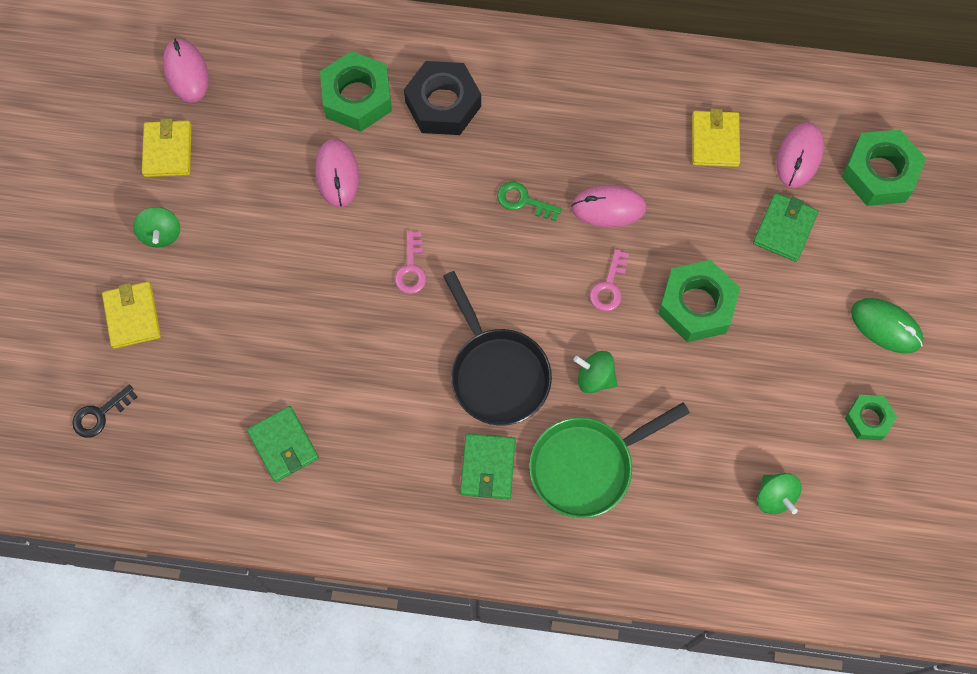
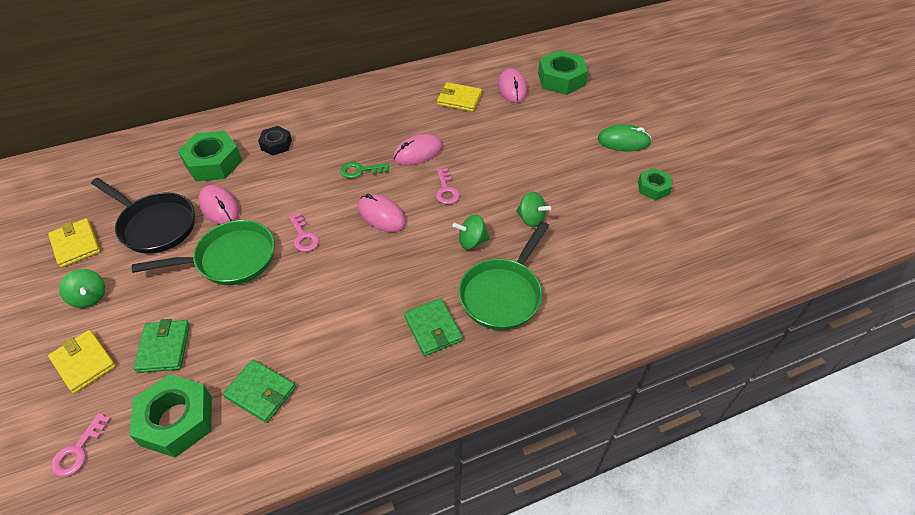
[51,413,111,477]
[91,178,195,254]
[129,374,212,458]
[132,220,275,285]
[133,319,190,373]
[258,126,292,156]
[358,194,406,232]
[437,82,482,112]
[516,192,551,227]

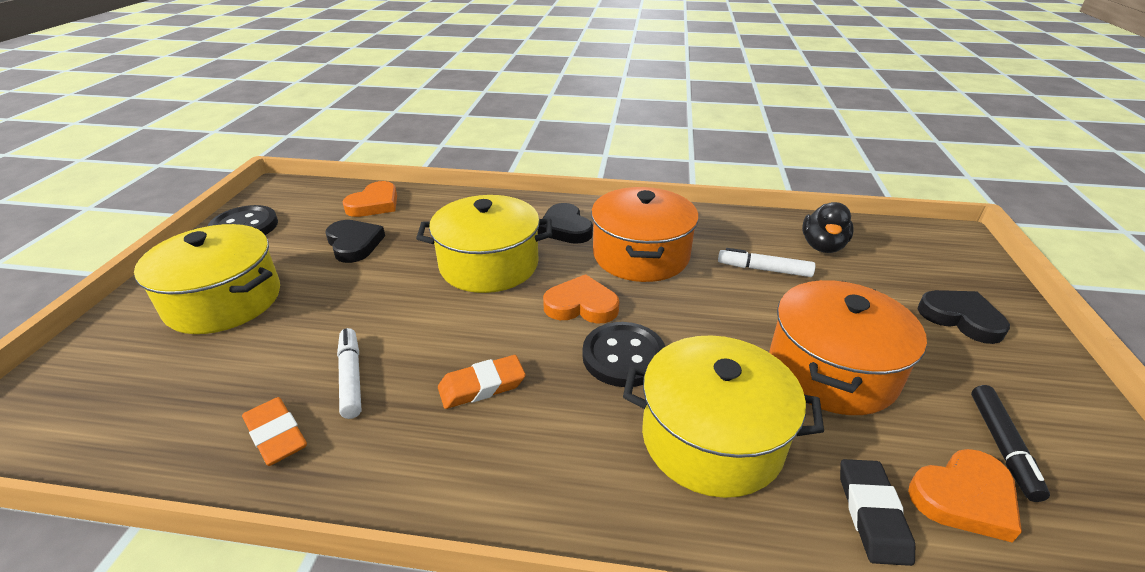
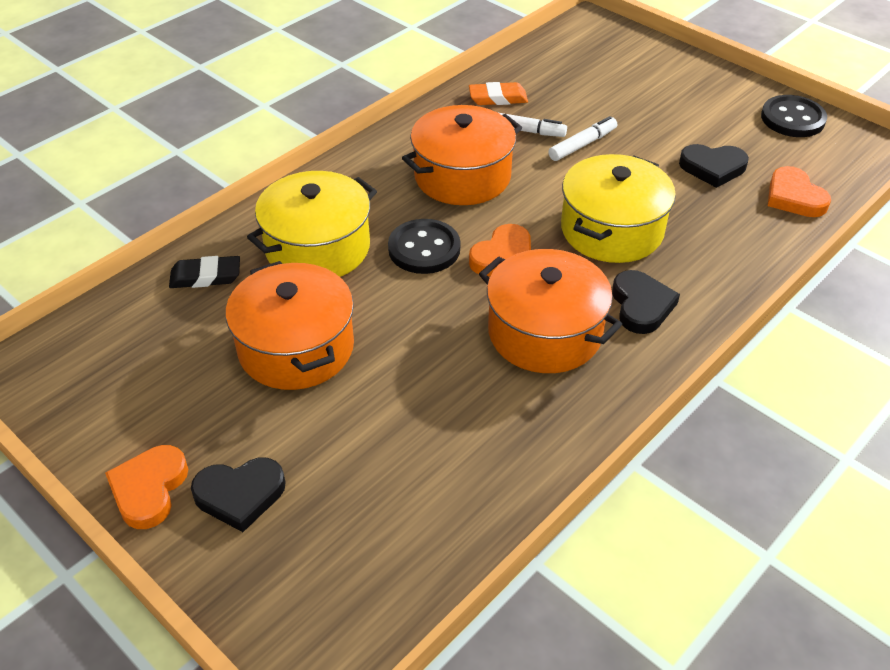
[105,445,188,529]
[169,256,240,288]
[402,105,522,205]
[548,116,617,161]
[612,270,680,334]
[134,224,280,334] (first image)
[802,202,854,253] (first image)
[971,385,1050,502] (first image)

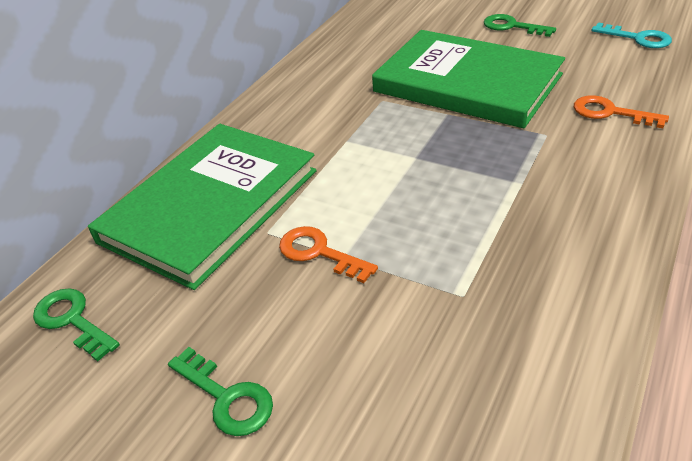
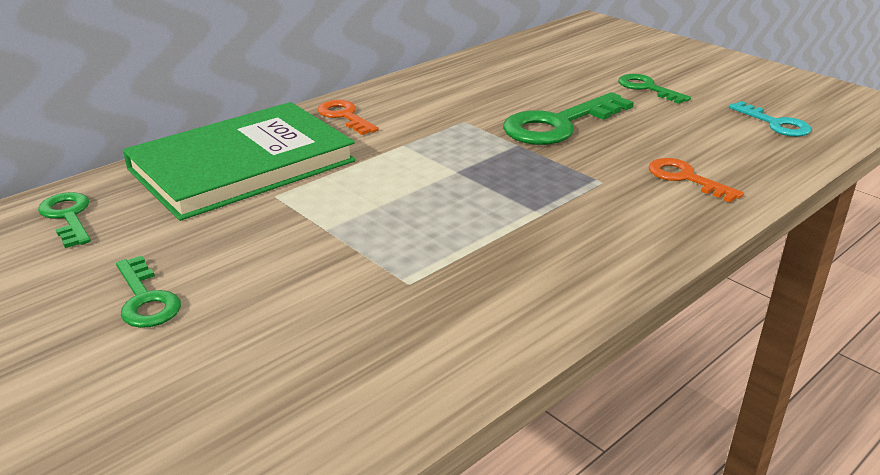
[318,100,379,135]
[503,92,634,145]

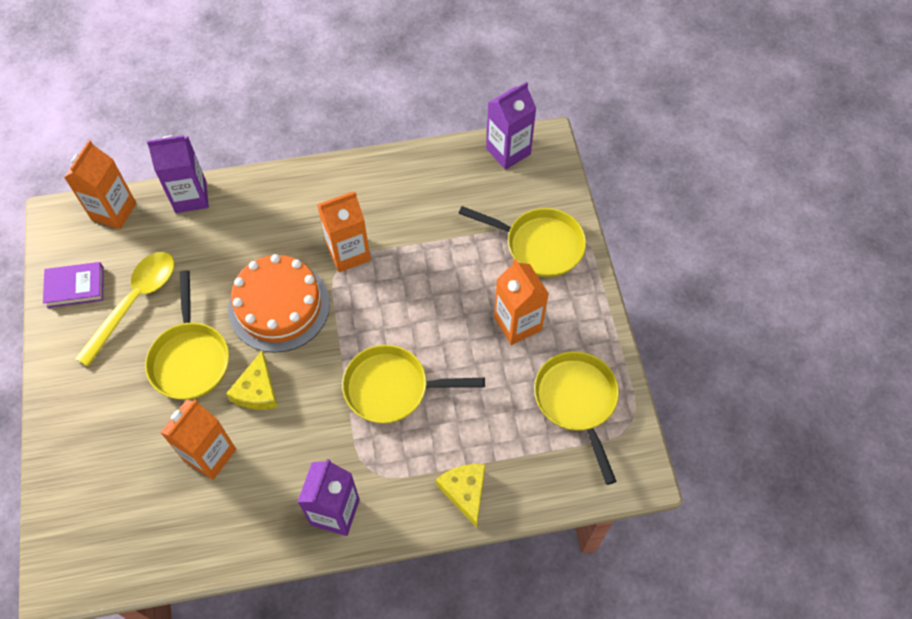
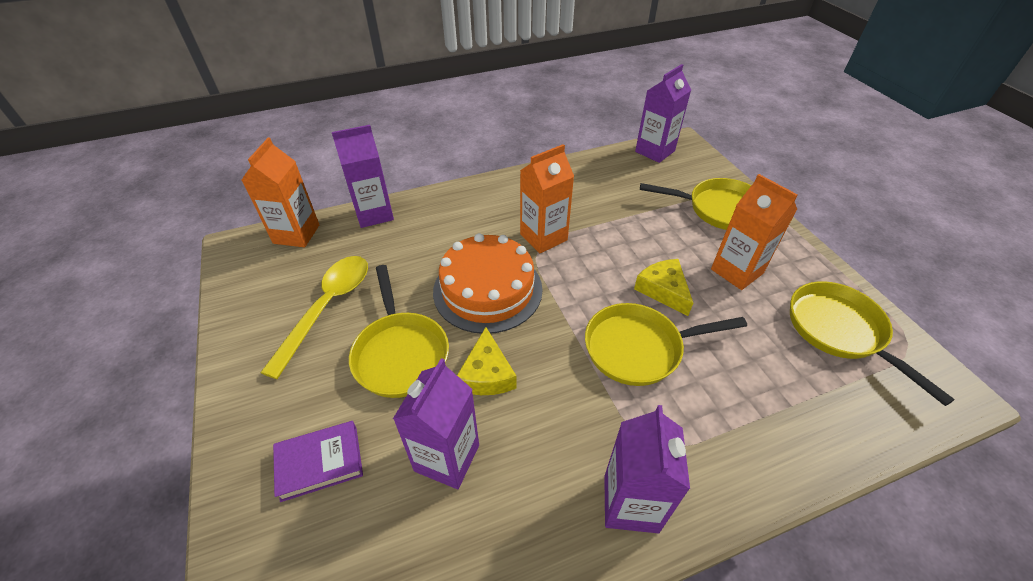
[273,421,363,502]
[393,358,479,489]
[634,259,693,316]

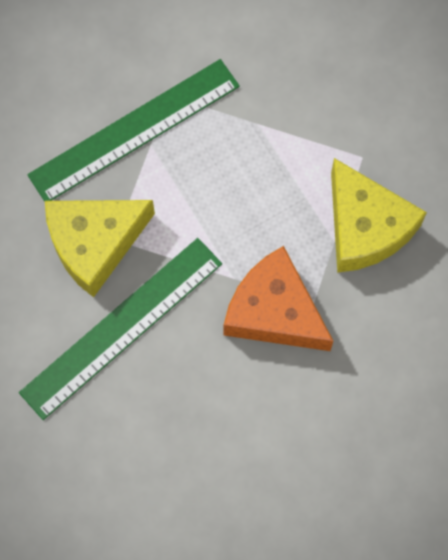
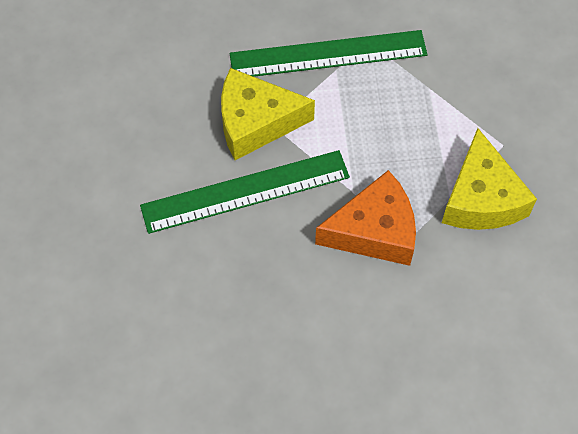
[315,170,416,266]

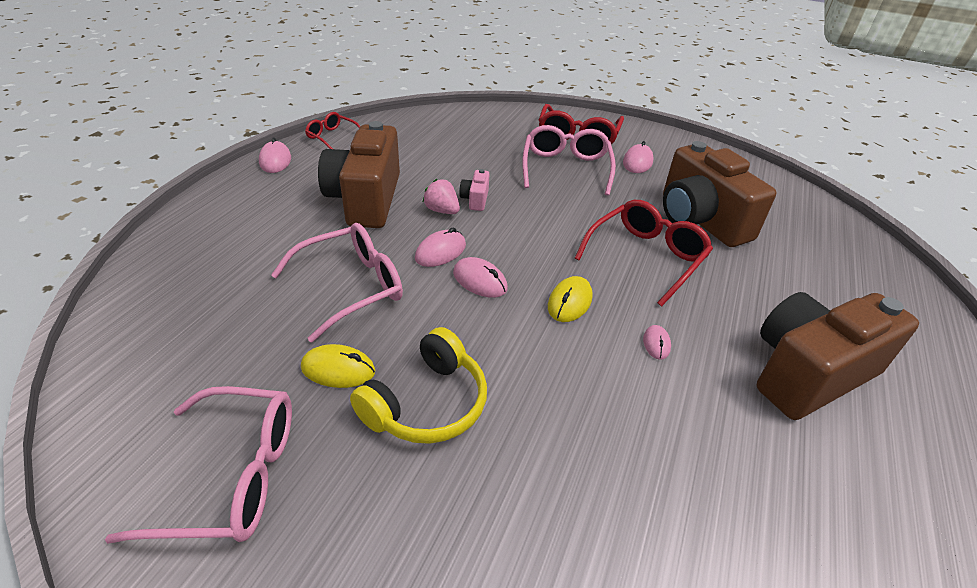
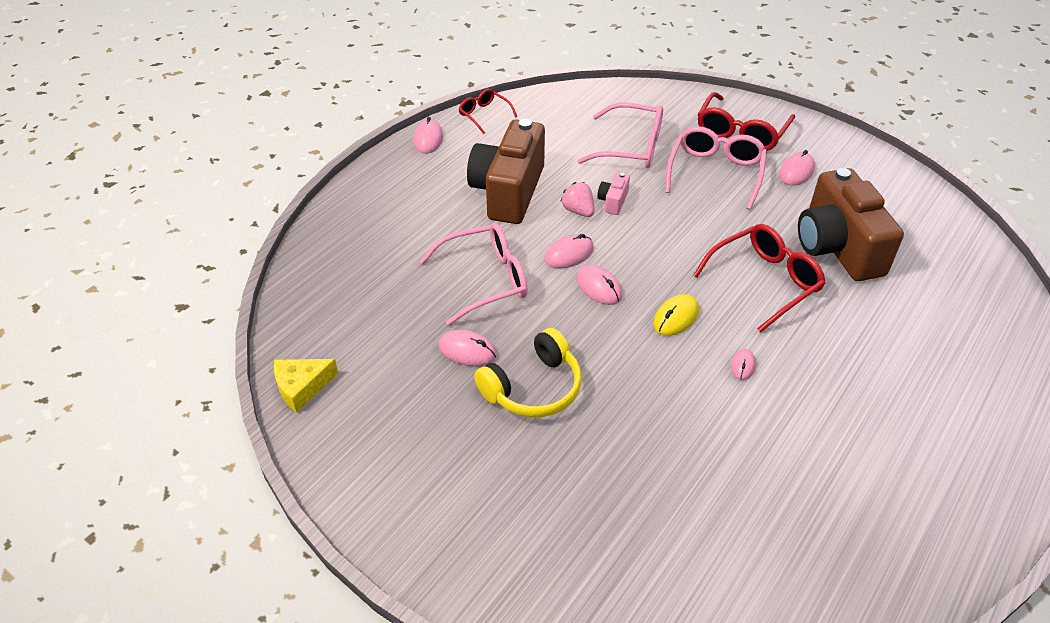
[274,359,338,413]
[439,330,497,367]
[577,103,663,168]
[756,292,919,420] (first image)

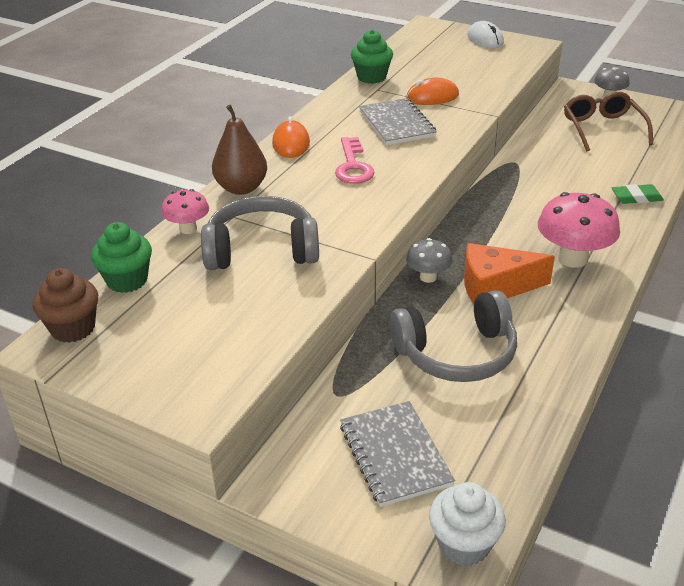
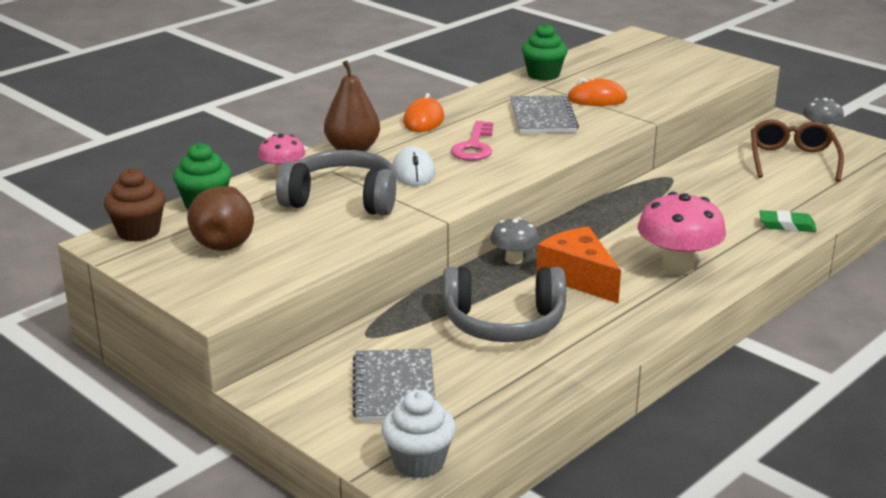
[187,186,254,251]
[392,146,436,186]
[536,227,621,304]

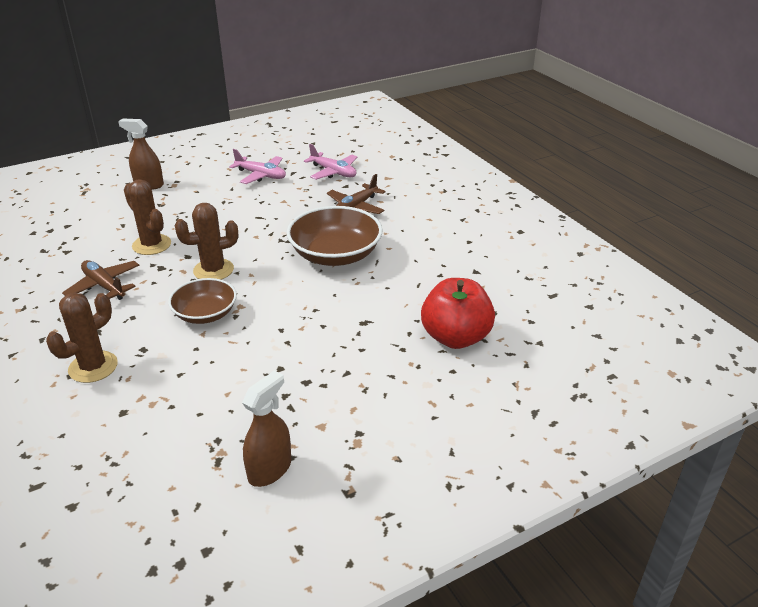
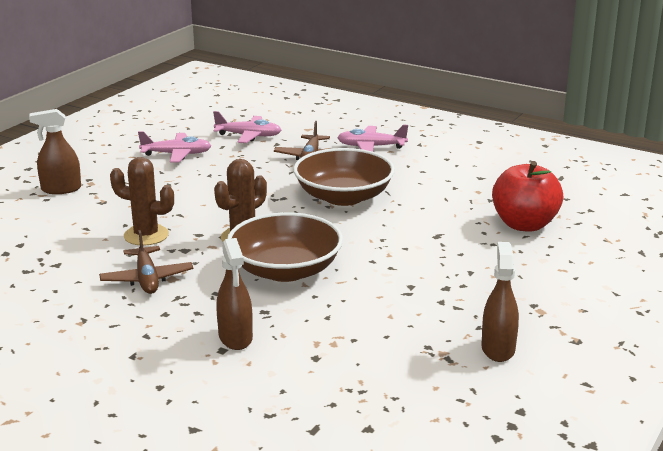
[99,230,193,294]
[216,238,253,350]
[227,212,343,282]
[337,125,408,152]

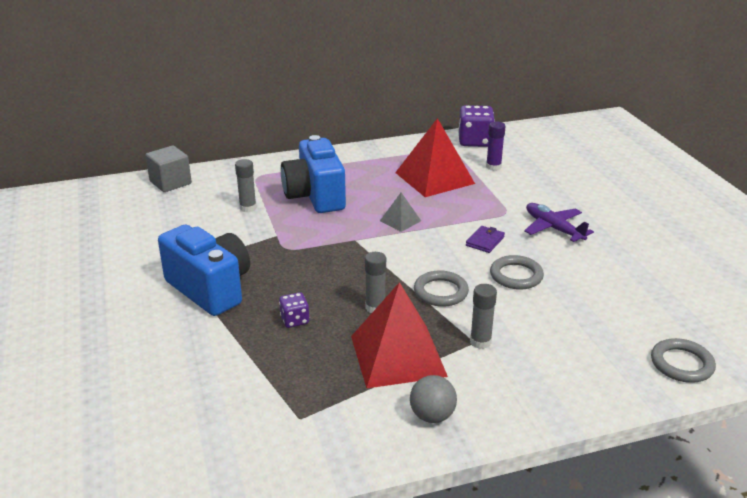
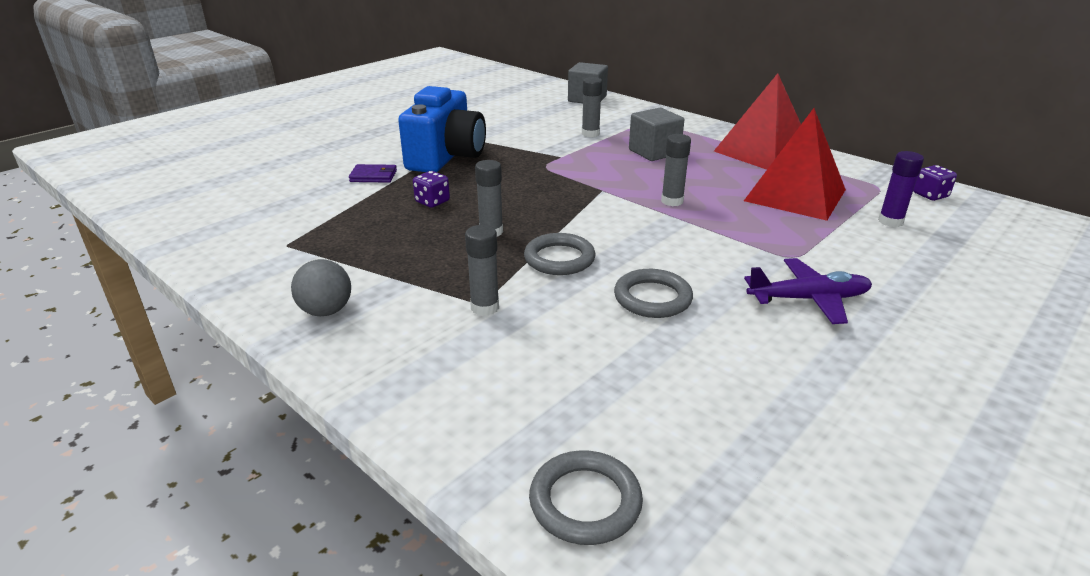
[349,164,397,183]
[629,108,684,161]
[661,134,691,206]
[714,73,801,170]
[744,258,872,324]
[913,165,957,201]

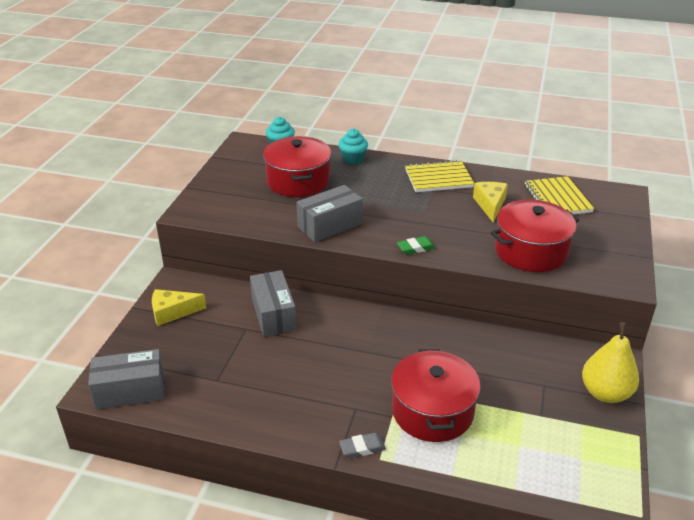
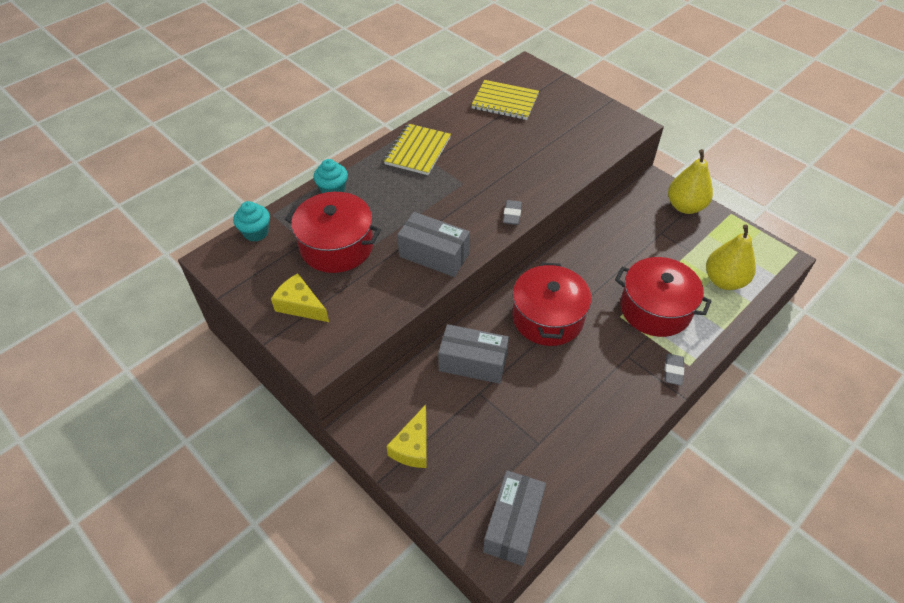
[271,273,329,322]
[397,212,470,277]
[503,200,522,225]
[512,262,592,346]
[706,225,756,290]

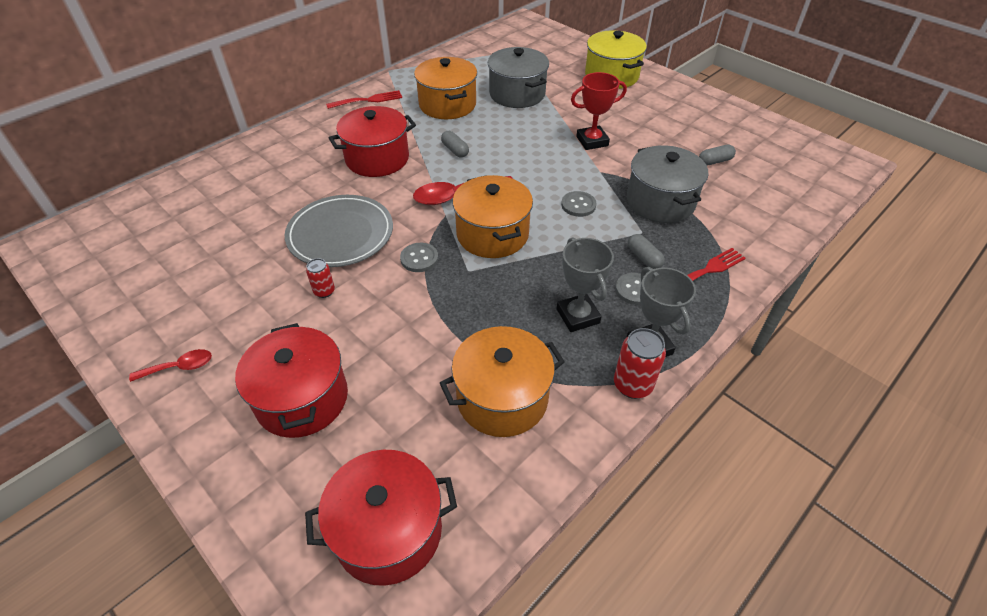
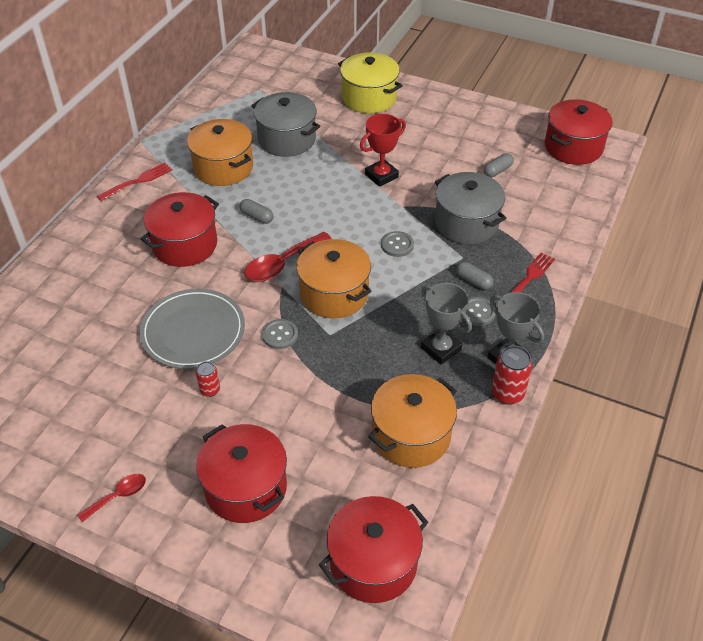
[545,99,612,165]

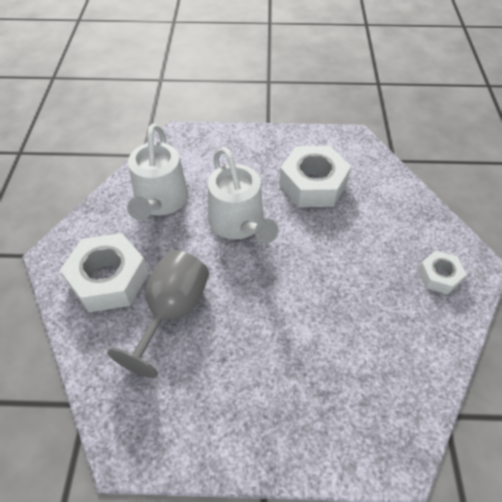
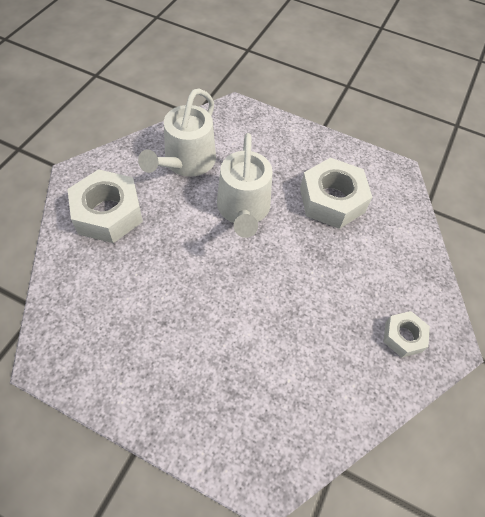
[107,250,209,378] (first image)

